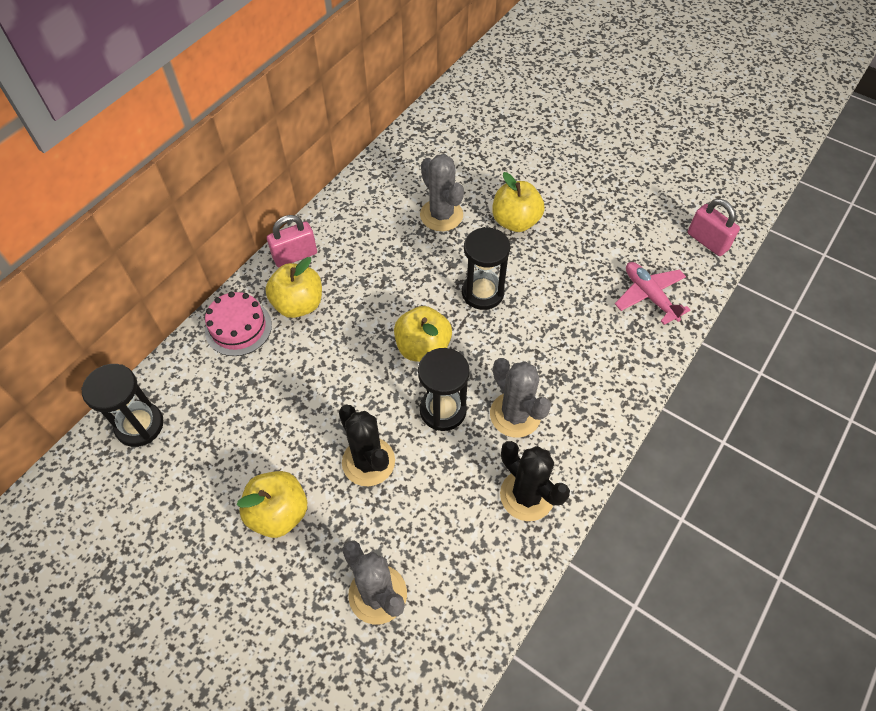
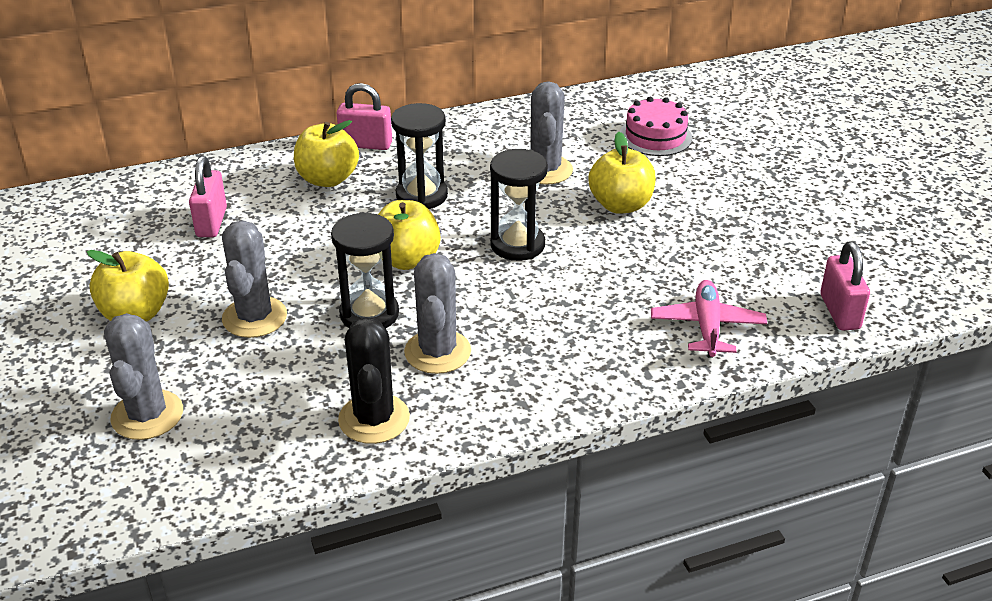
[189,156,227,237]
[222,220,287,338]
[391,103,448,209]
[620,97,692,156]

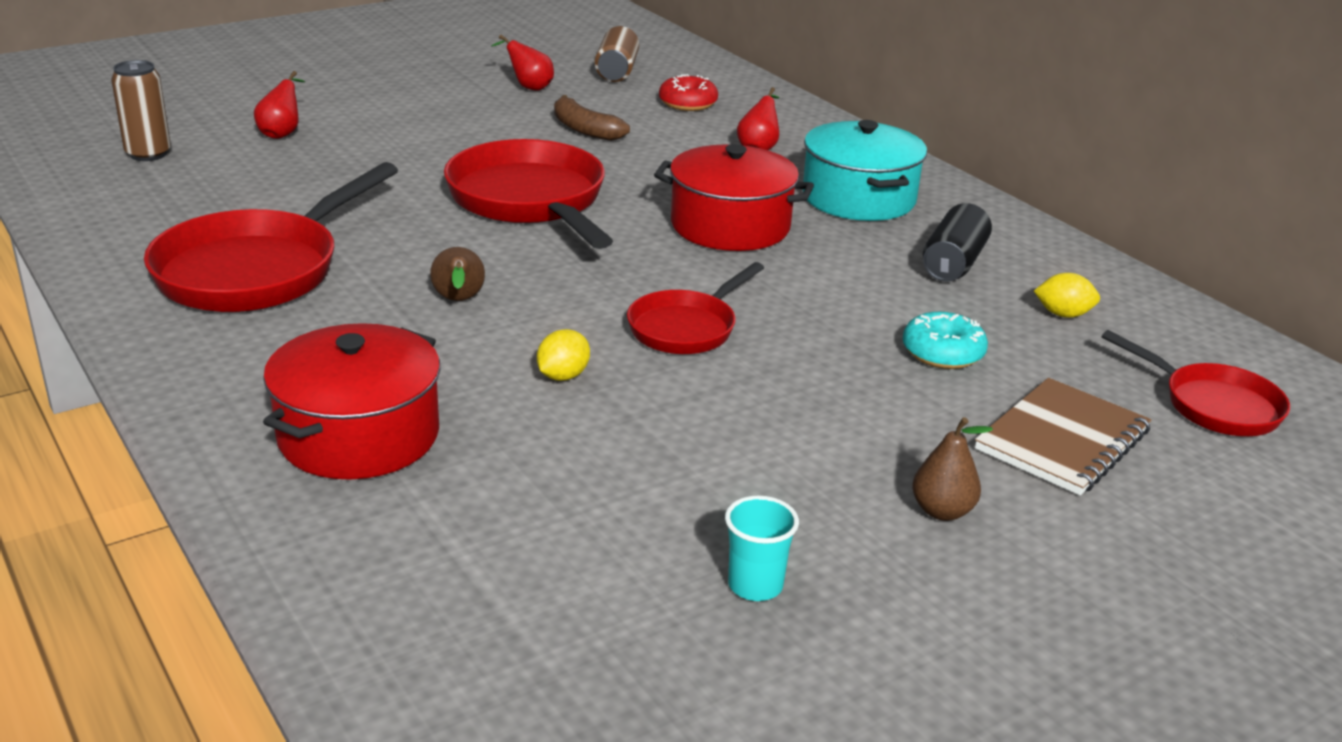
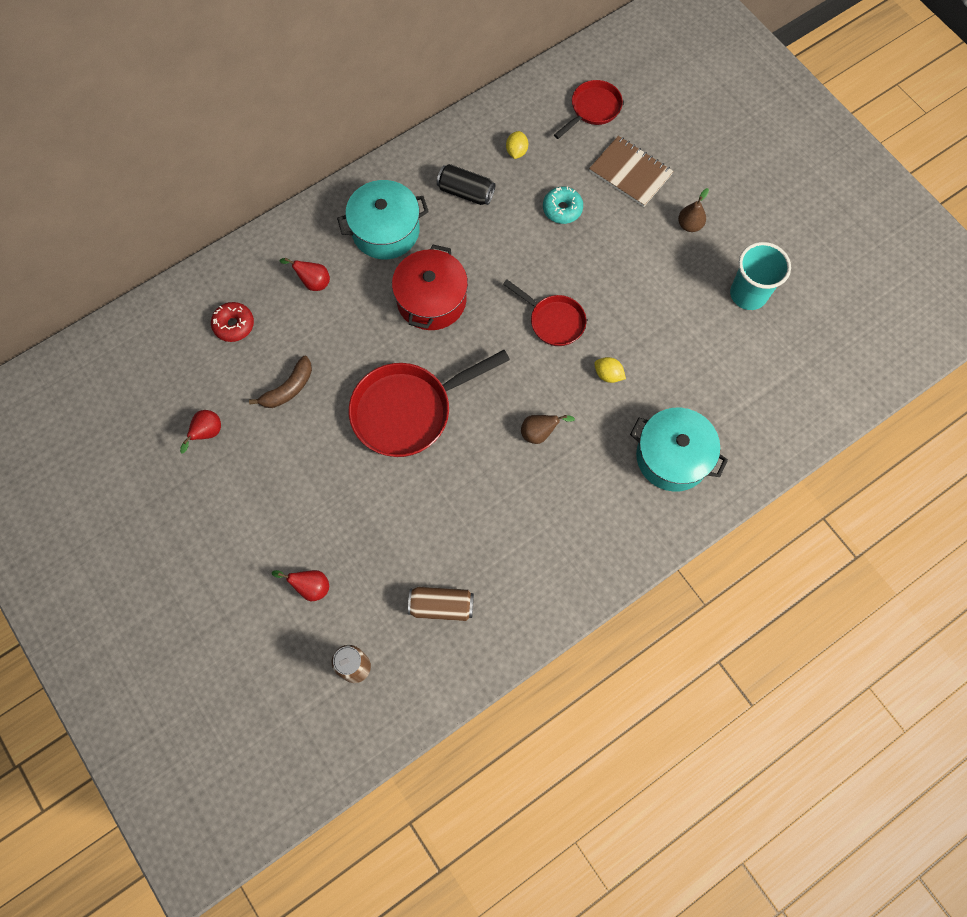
[408,586,474,621]
[630,408,728,491]
[730,242,791,310]
[144,162,398,312] (first image)

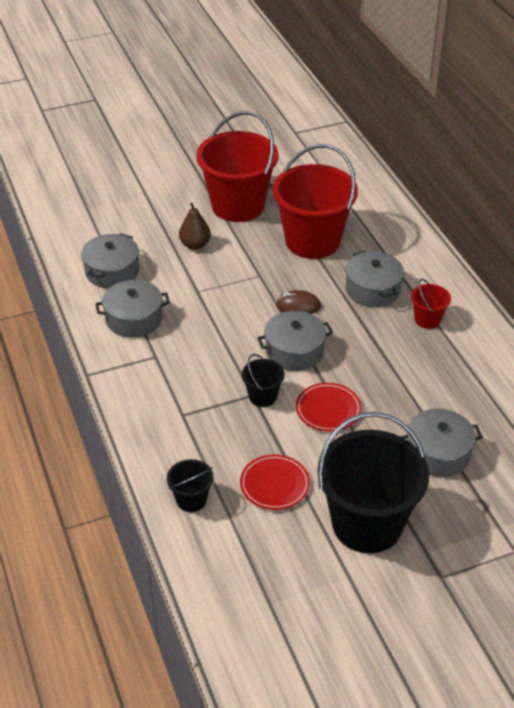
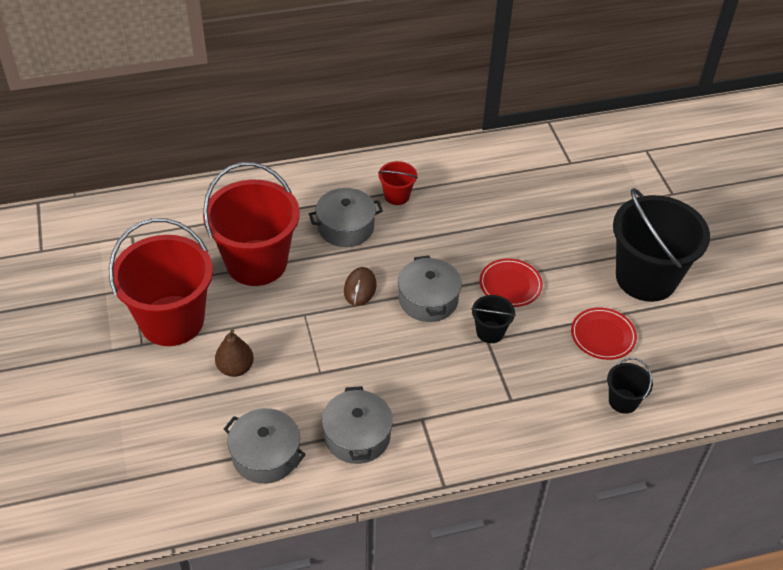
[400,409,483,477] (first image)

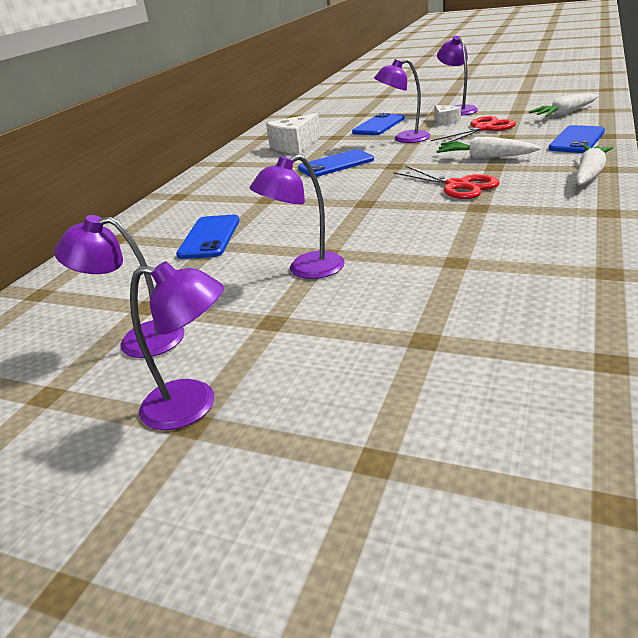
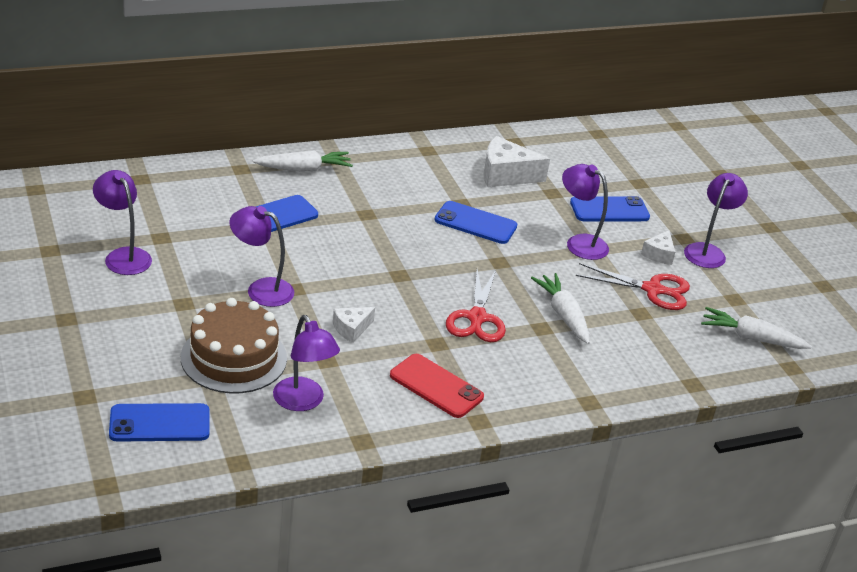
[109,403,209,442]
[181,298,287,394]
[253,150,353,172]
[273,315,340,411]
[333,307,375,343]
[390,354,484,418]

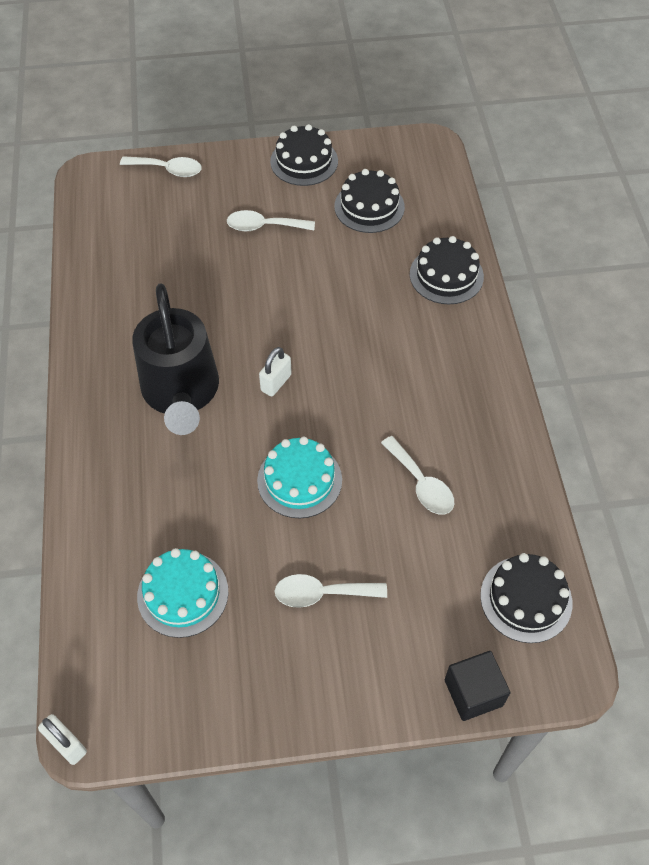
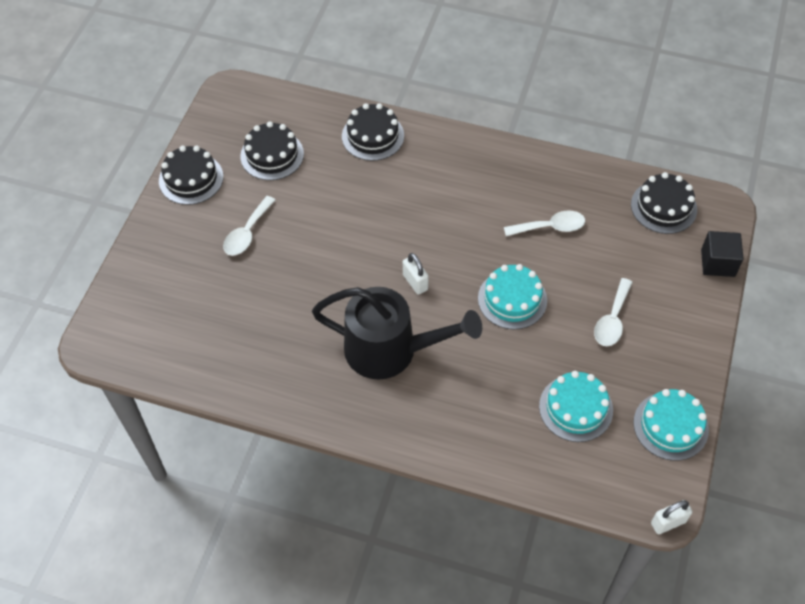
[633,389,709,461]
[120,156,202,177] (first image)

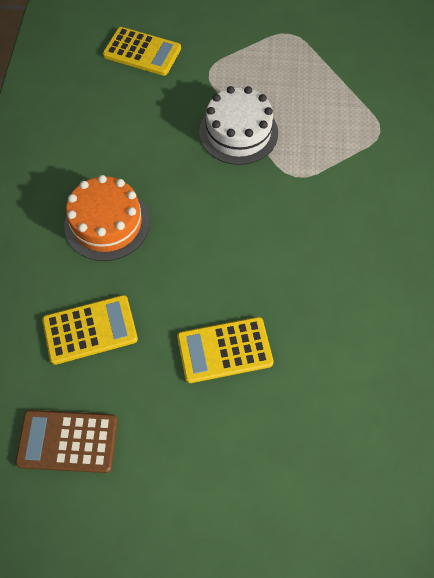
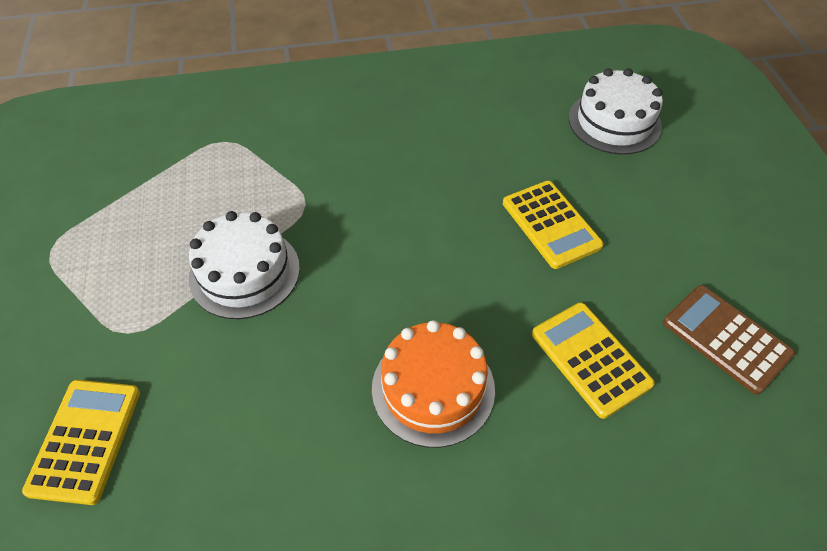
[569,68,663,155]
[663,285,795,394]

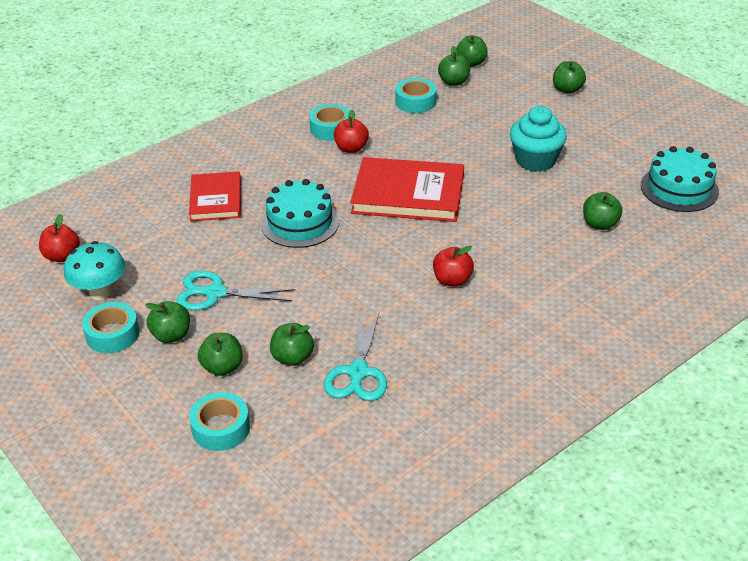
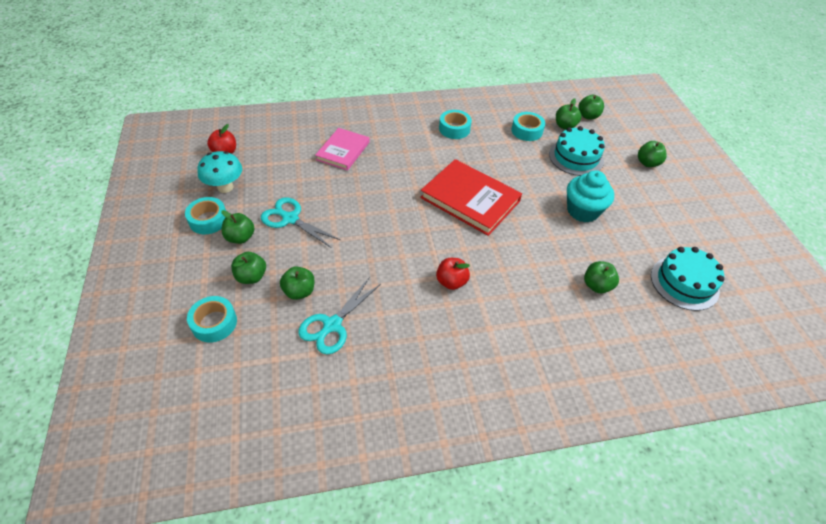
[315,128,370,170]
[549,126,605,176]
[334,110,369,153] (first image)

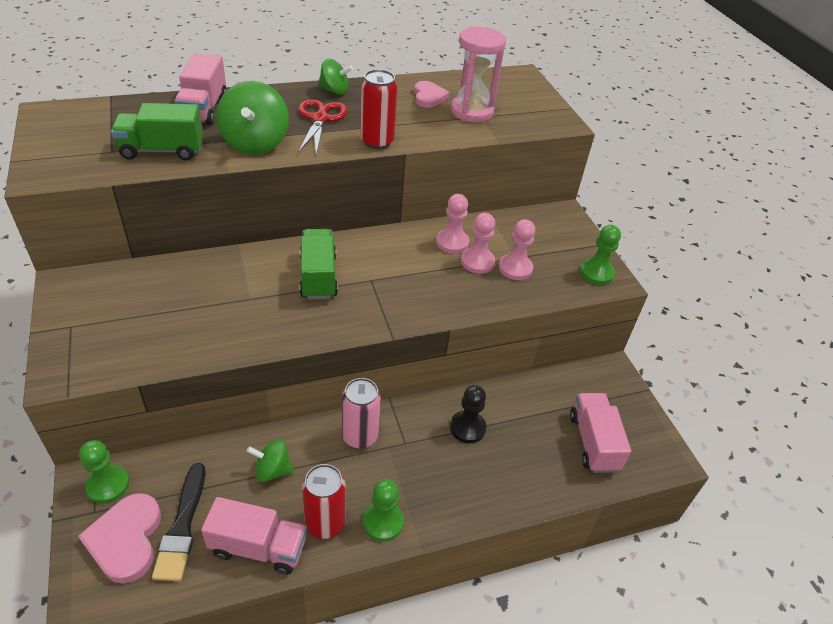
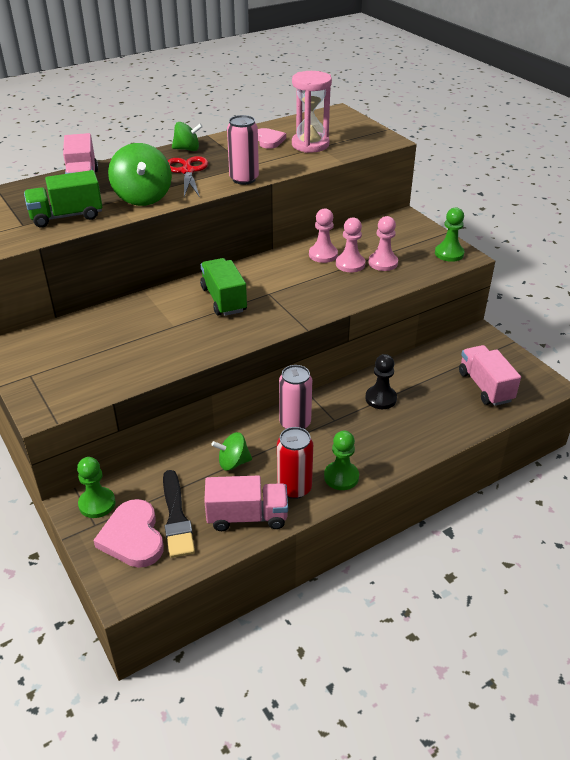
[227,115,259,185]

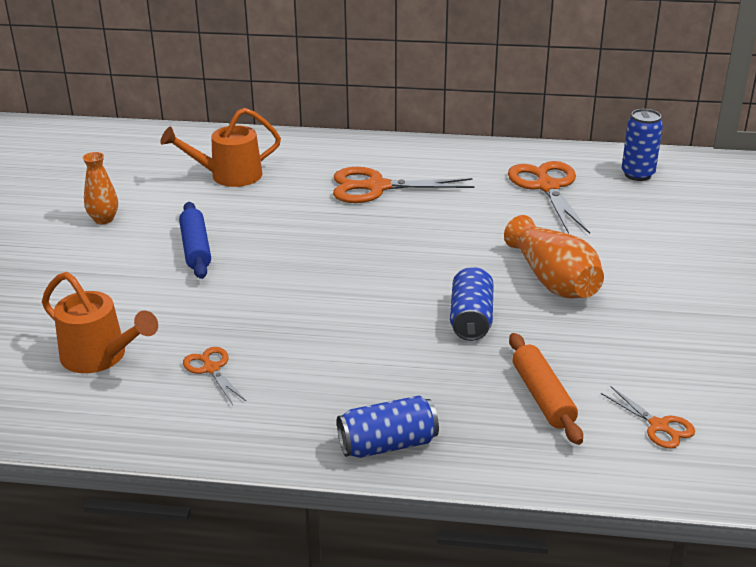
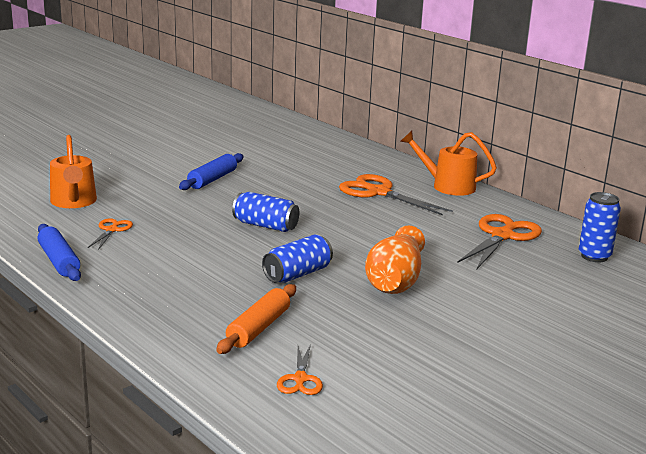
[38,224,81,281]
[232,192,299,232]
[400,131,497,196]
[82,152,118,224] (first image)

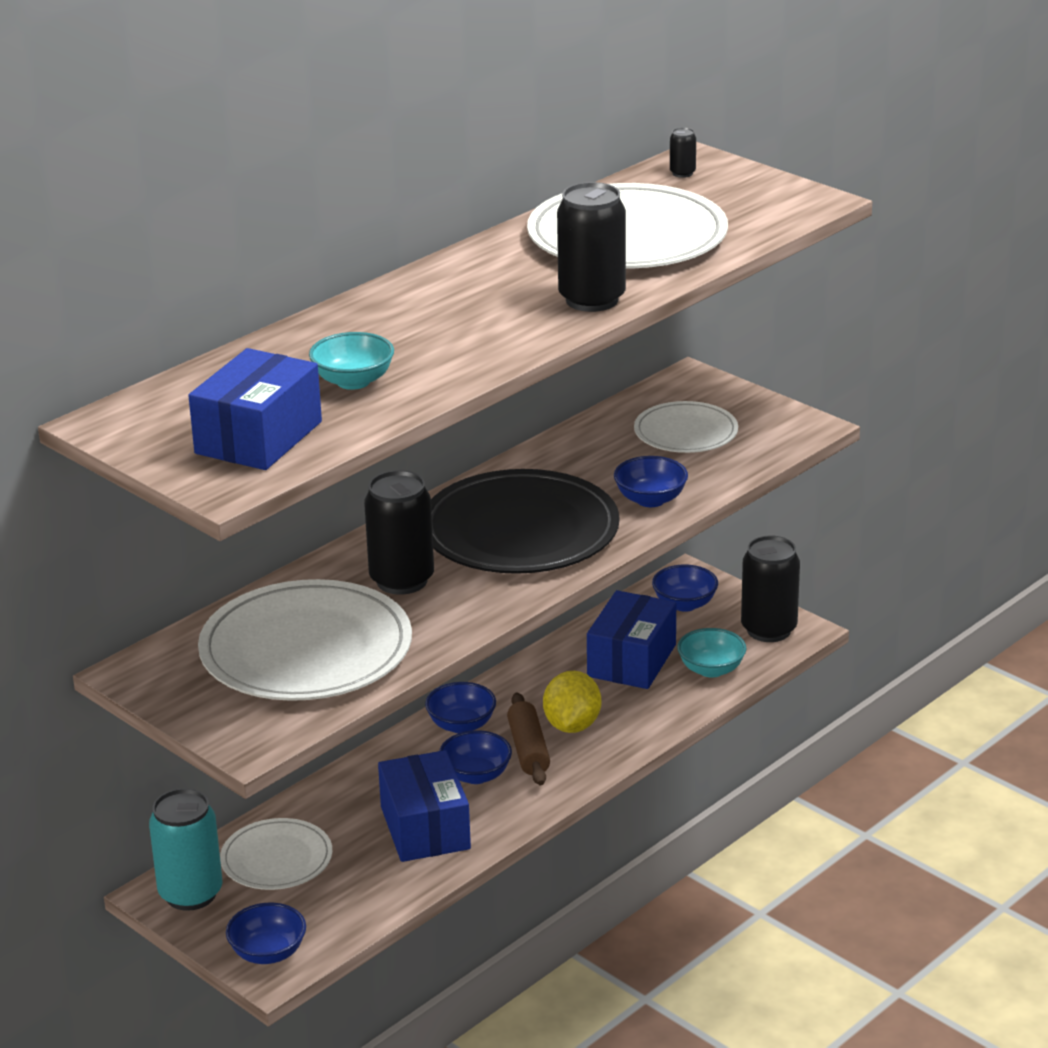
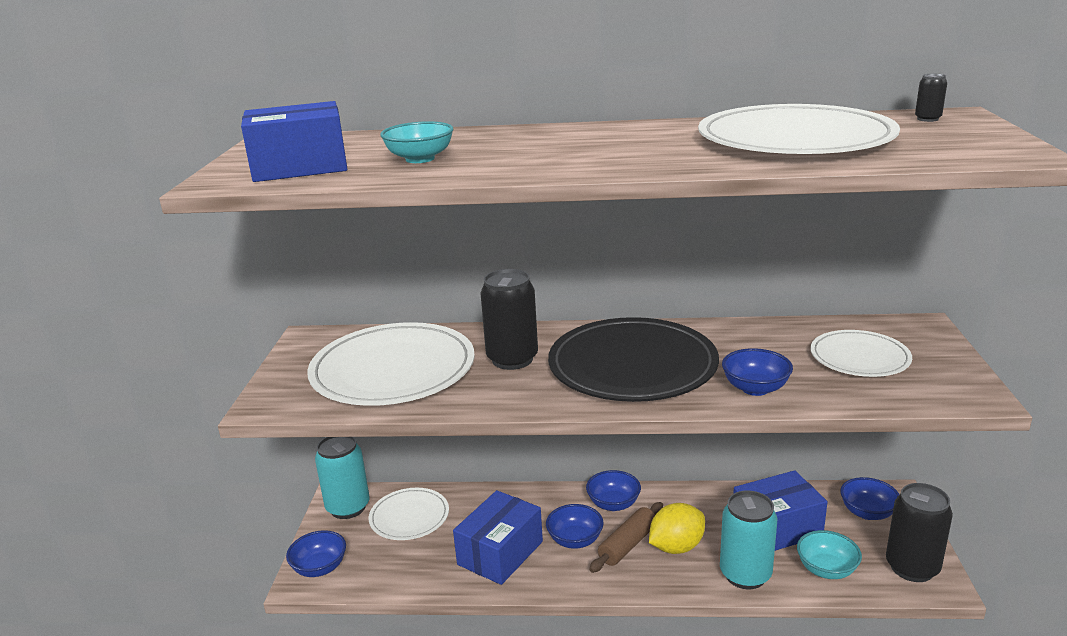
[720,491,777,589]
[557,182,626,312] (first image)

